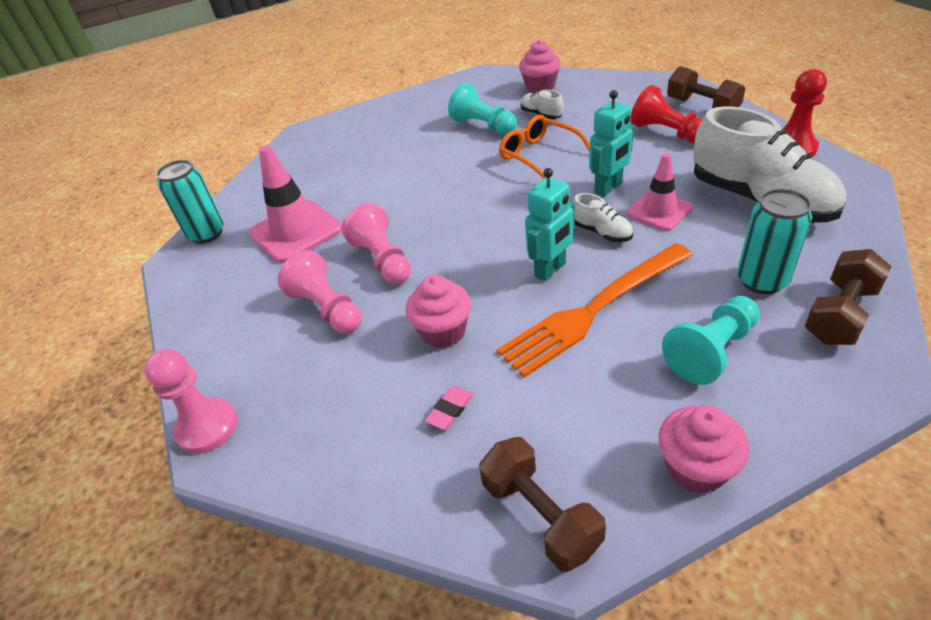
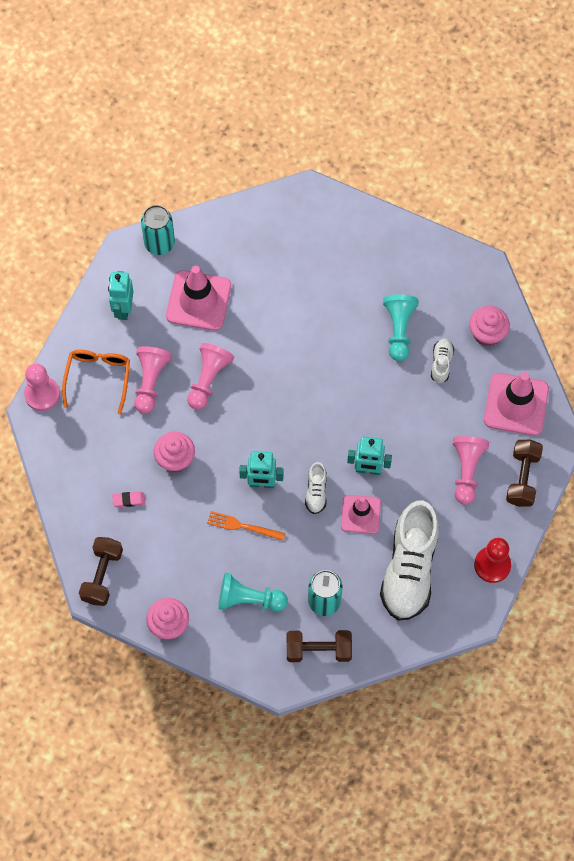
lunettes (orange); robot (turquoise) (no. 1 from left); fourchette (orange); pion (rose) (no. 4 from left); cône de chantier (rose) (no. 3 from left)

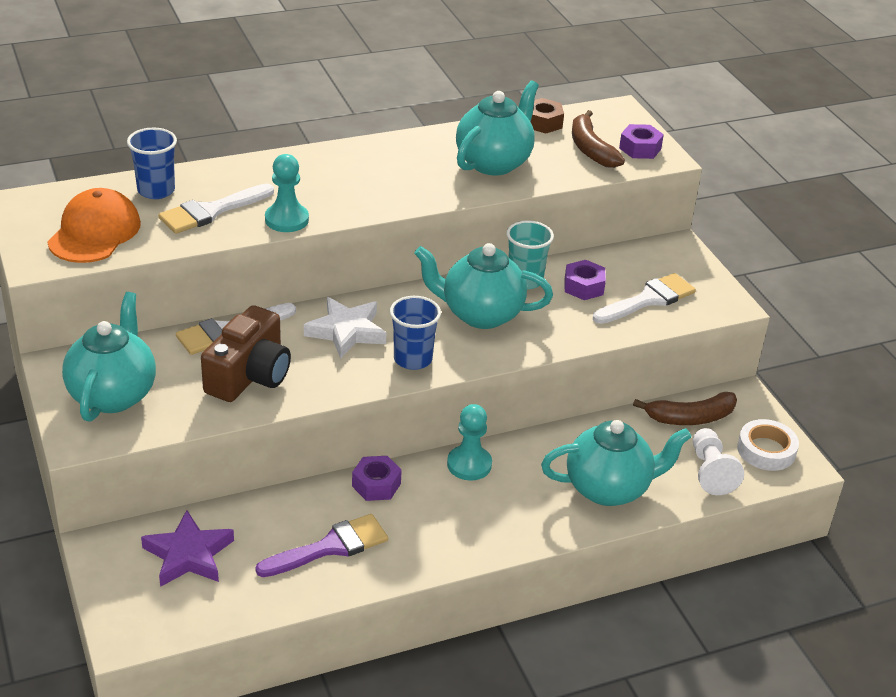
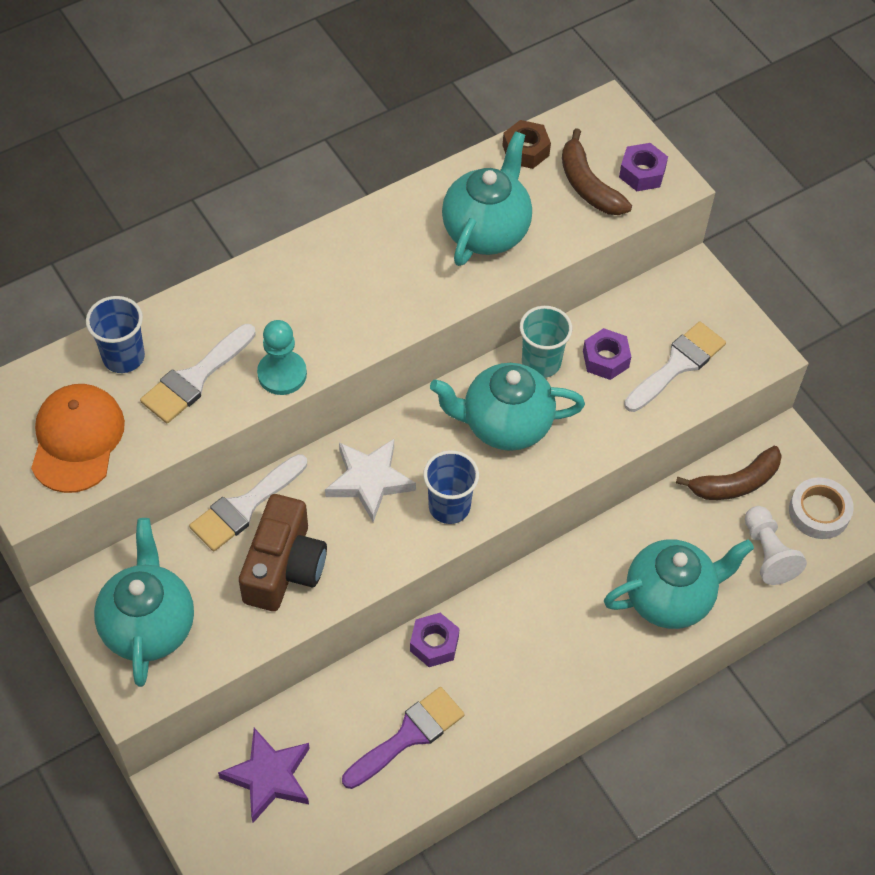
pion (turquoise) (no. 2 from left in the first image)

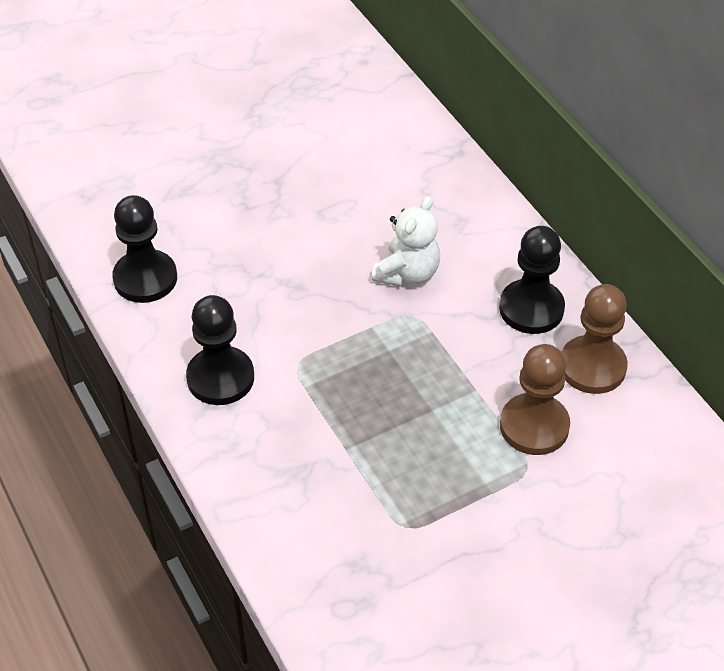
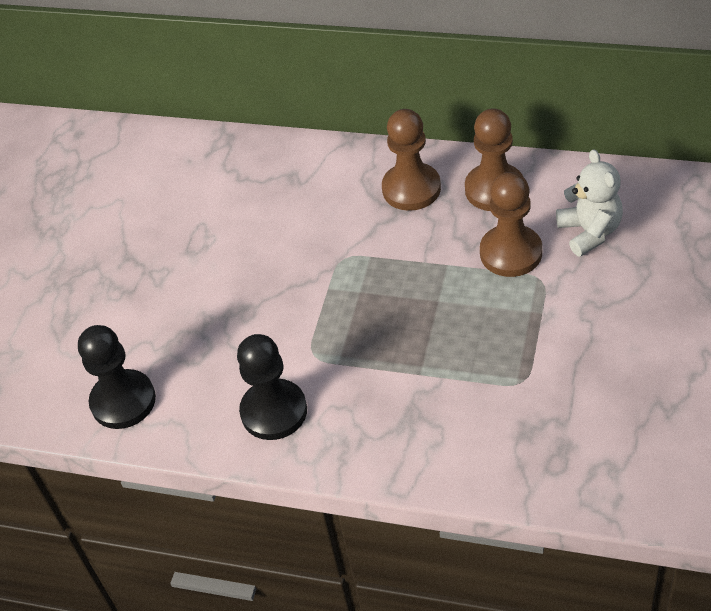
pion (marron) (no. 1 from left); ours en peluche (blanc)

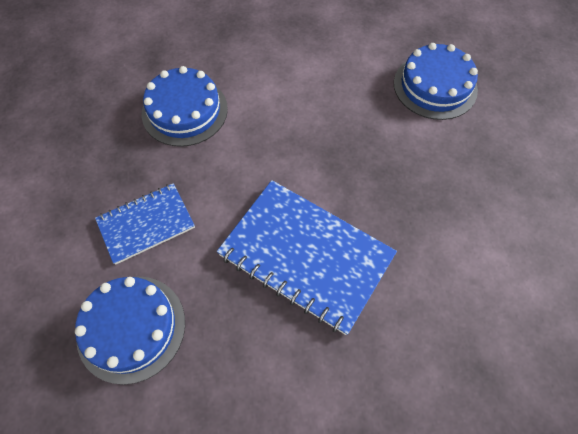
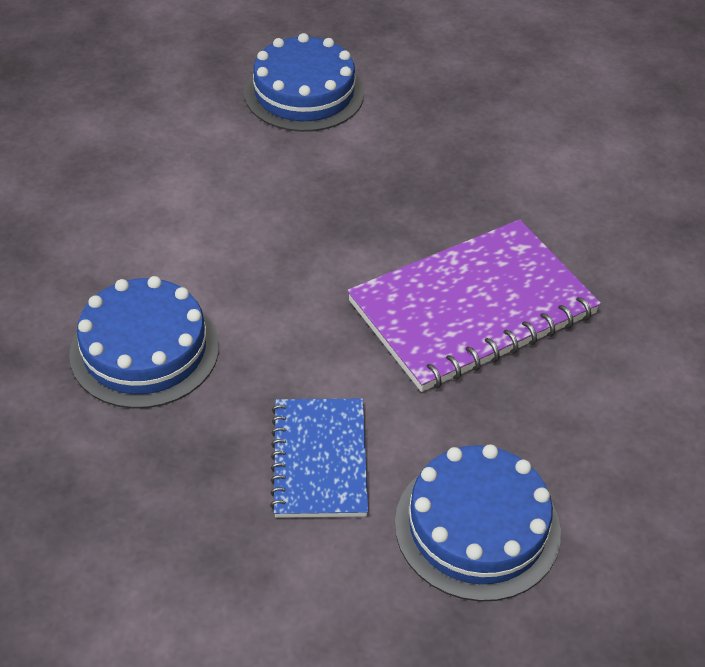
carnet (violet)

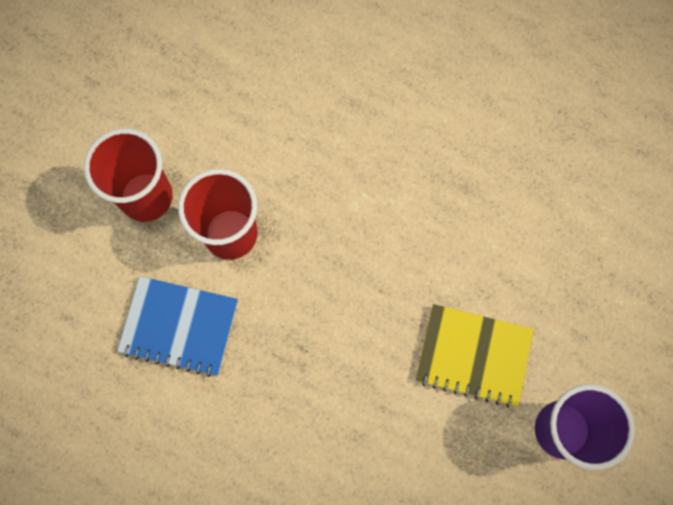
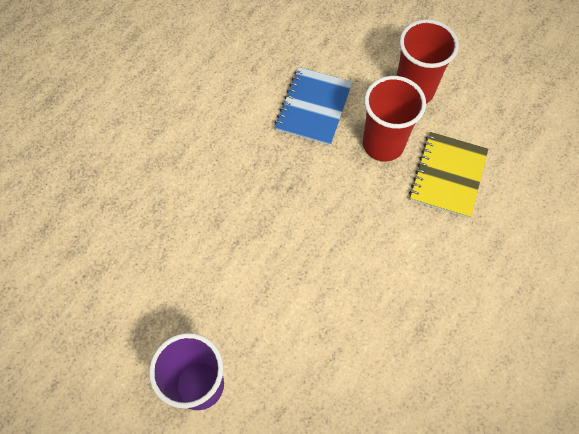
carnet (jaune)

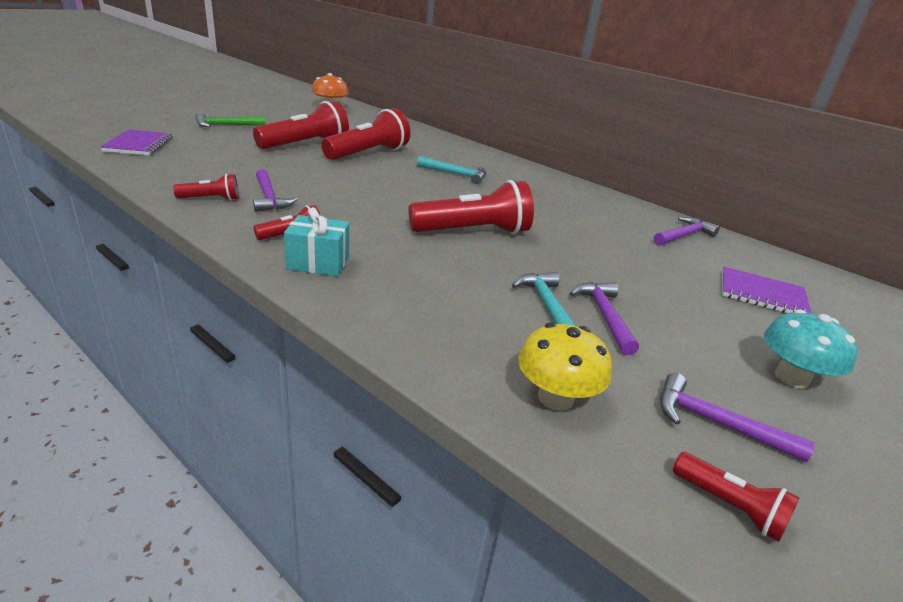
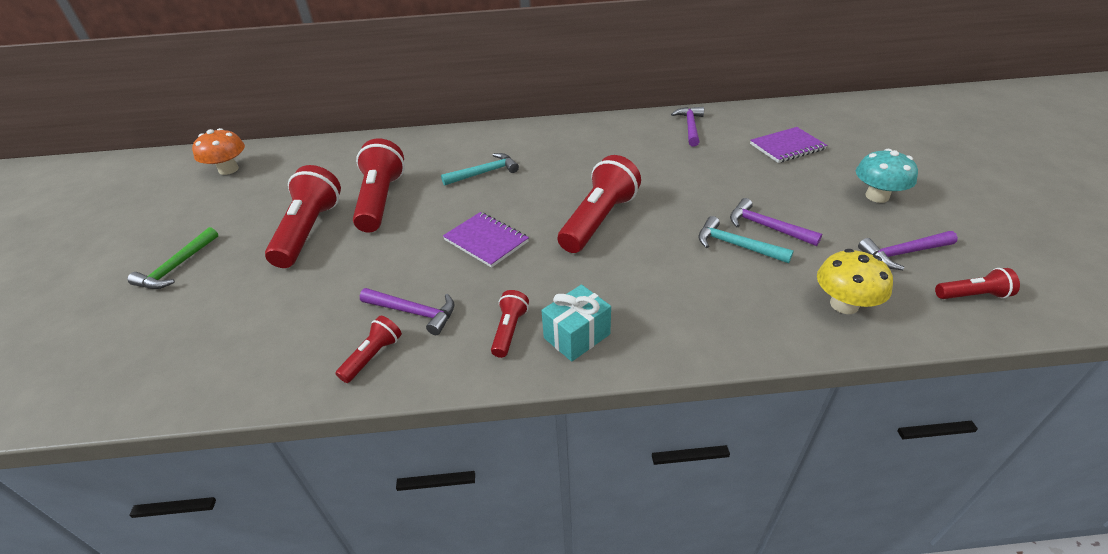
carnet (violet) (no. 1 from left)

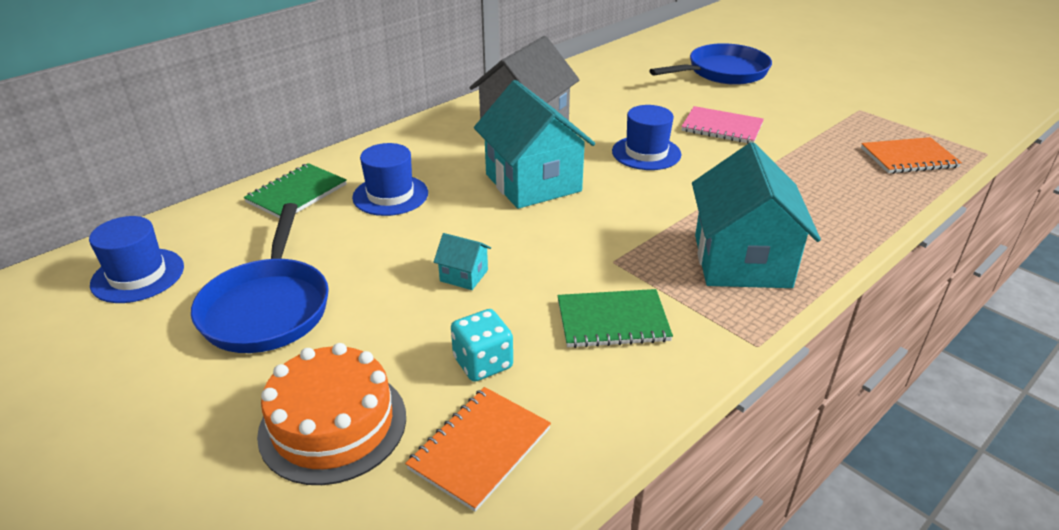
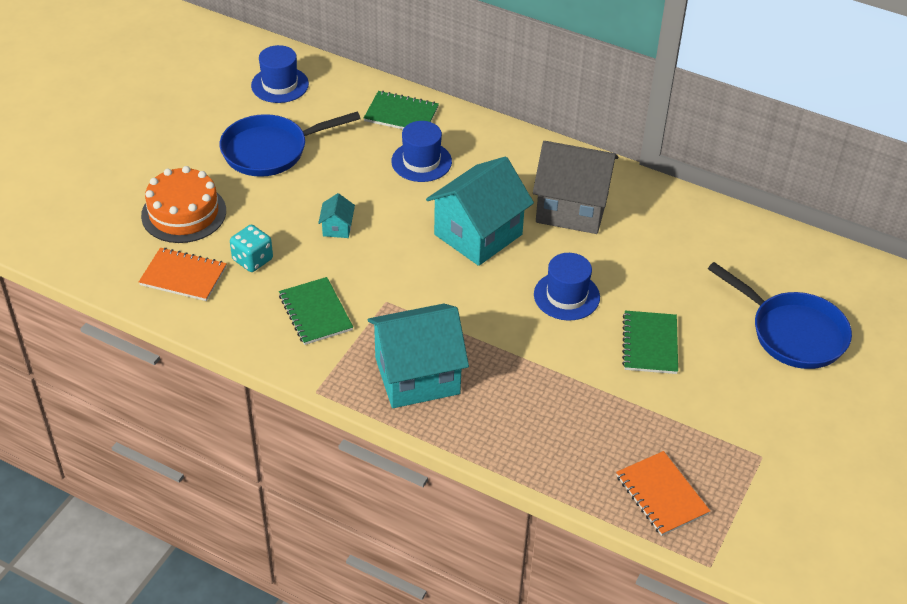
carnet (vert) (no. 3 from left)

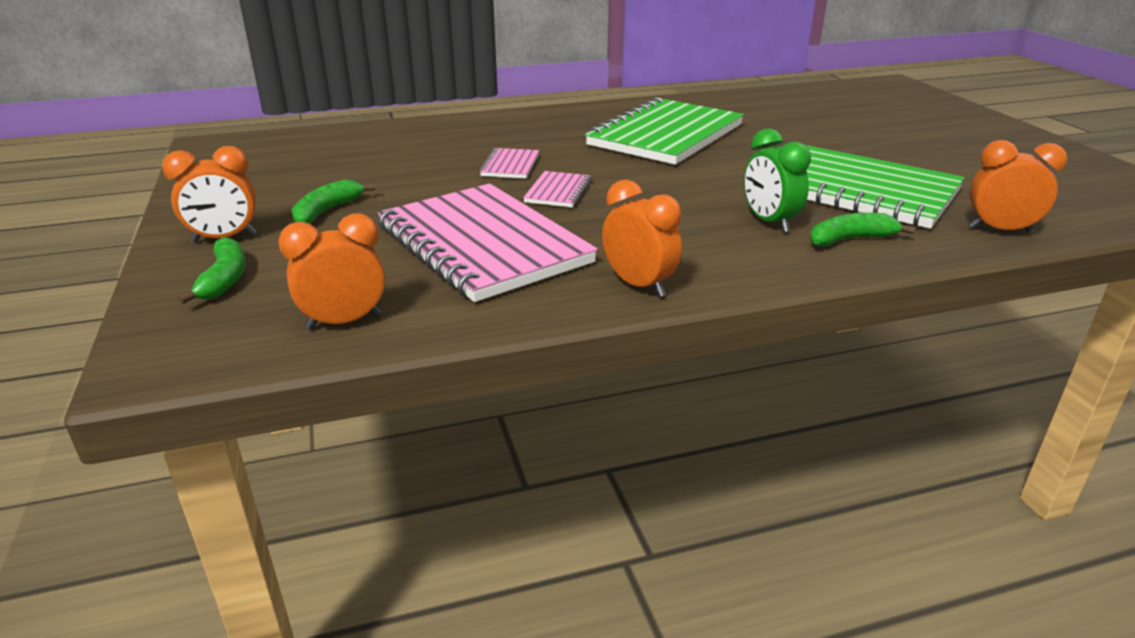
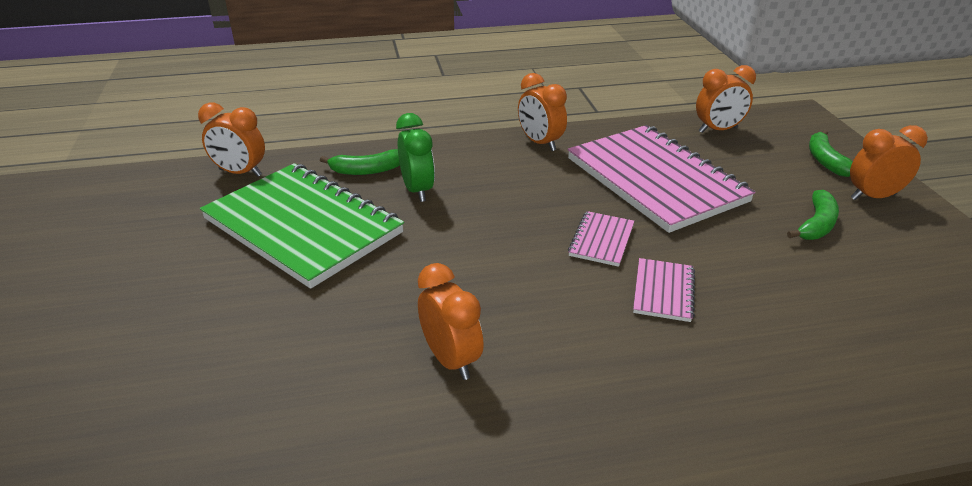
réveil (orange) (no. 2 from left)

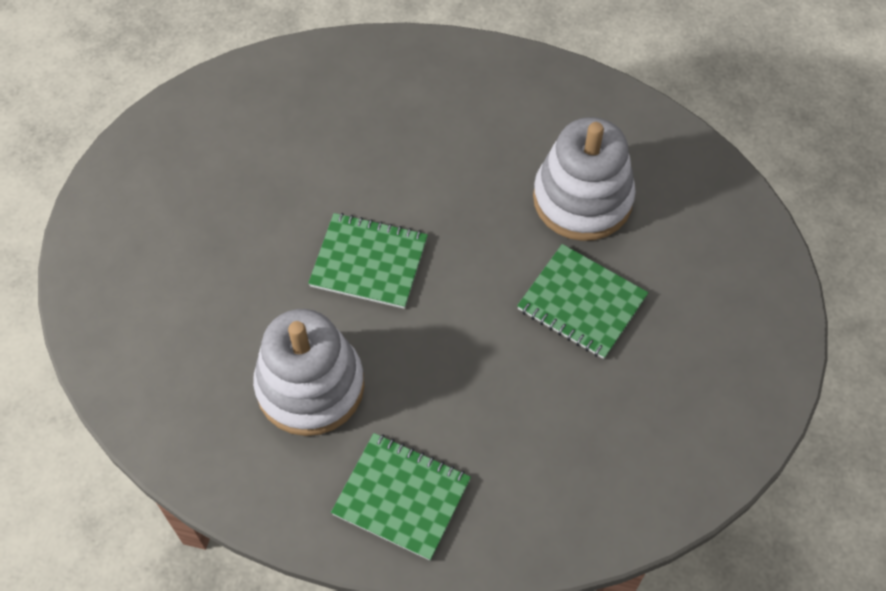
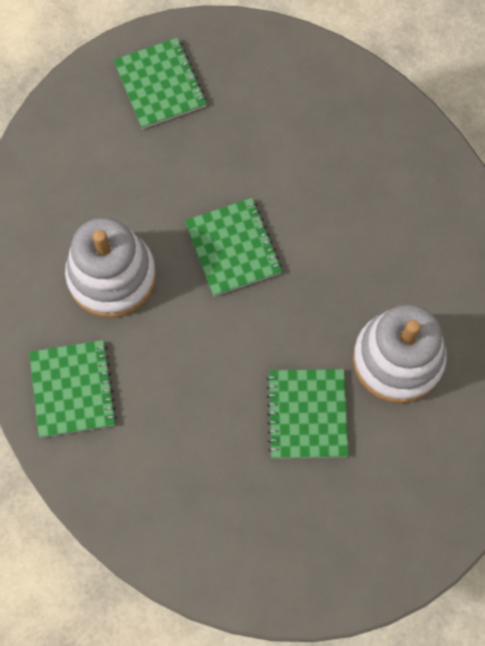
carnet (vert) (no. 2 from left)

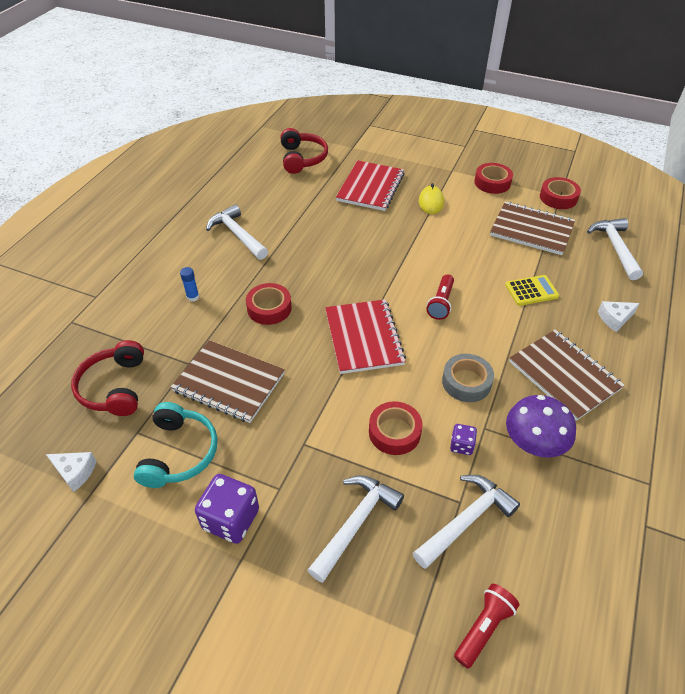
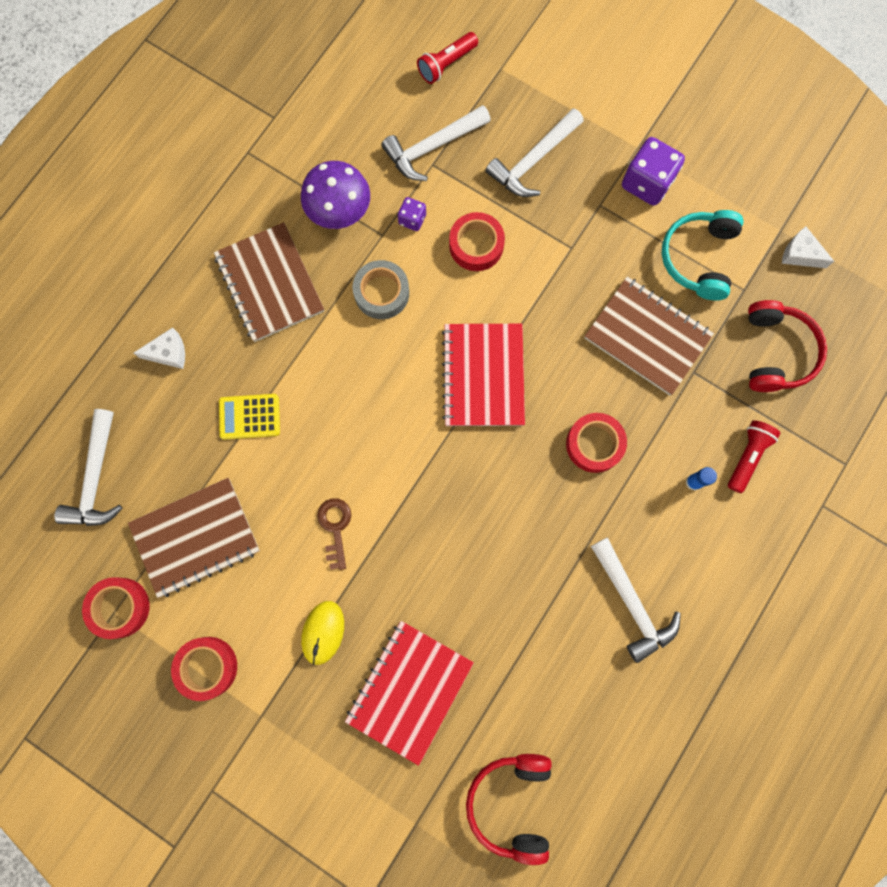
carnet (marron) (no. 1 from left); clé (marron); lampe de poche (rouge) (no. 2 from left)

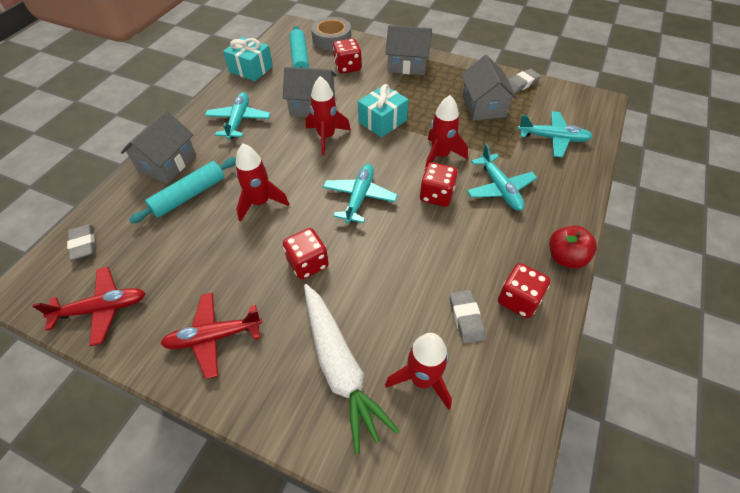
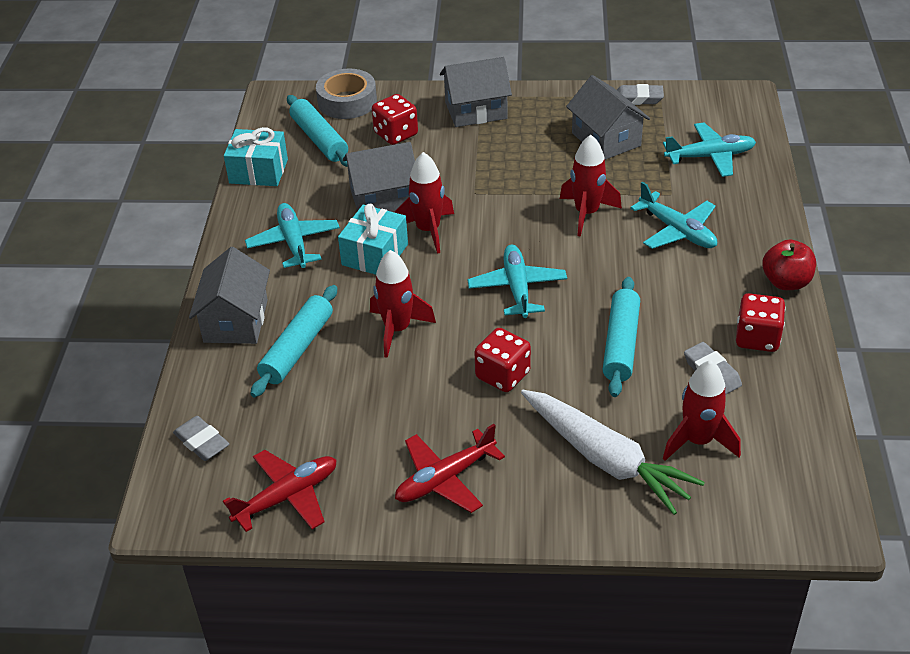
cadeau (turquoise) (no. 2 from left); rouleau à pâtisserie (turquoise) (no. 3 from left); gomme (gris) (no. 2 from left); dé (rouge) (no. 3 from left in the first image)

